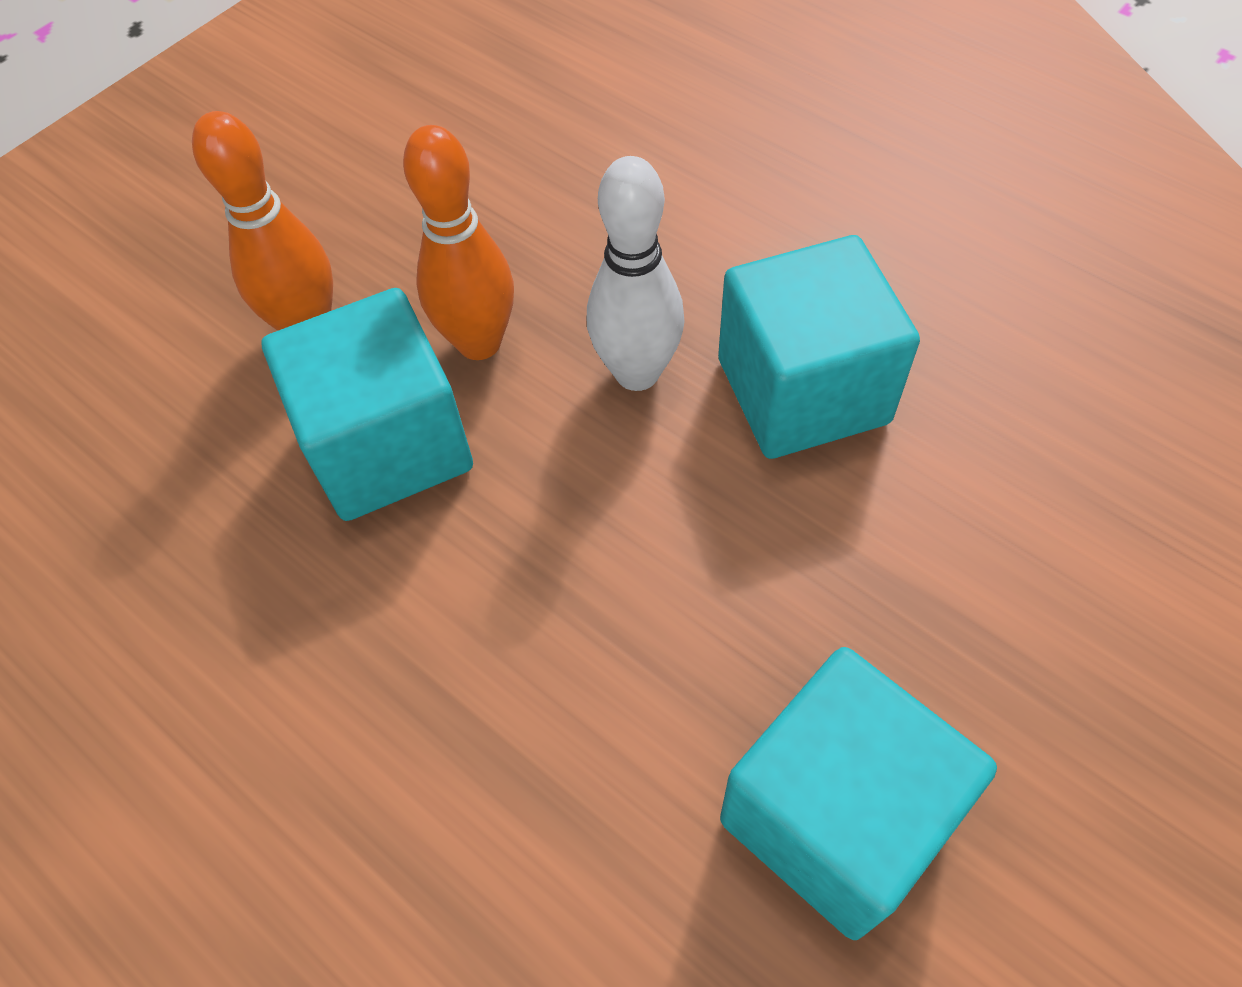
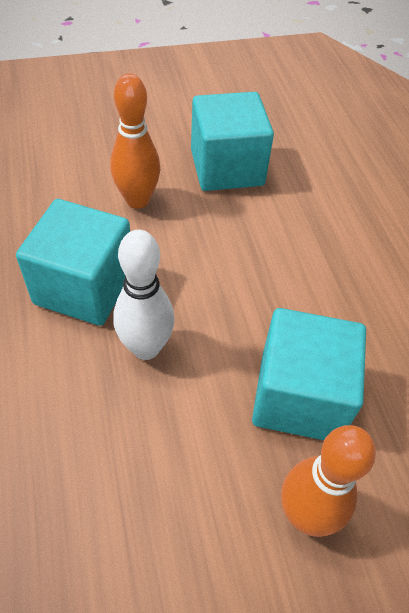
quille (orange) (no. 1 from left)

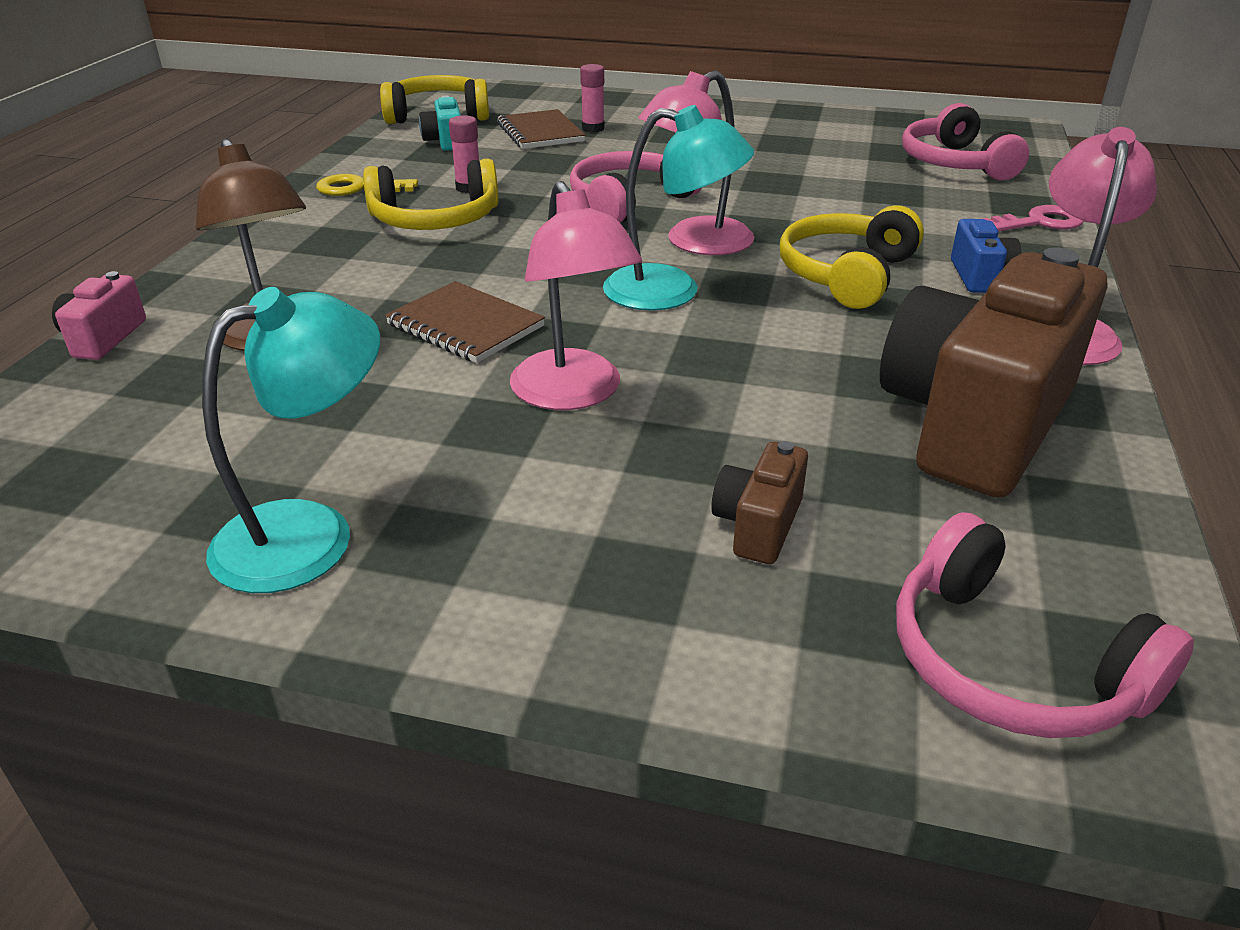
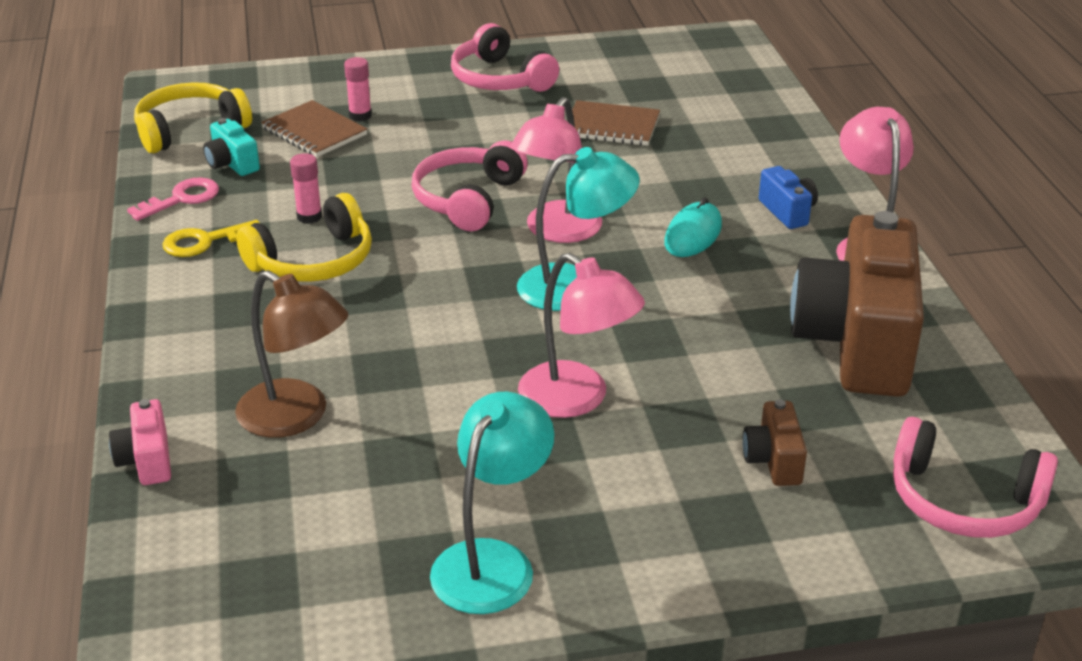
clé (rose); casque audio (rose) (no. 2 from left); carnet (marron) (no. 2 from left); souris (turquoise)

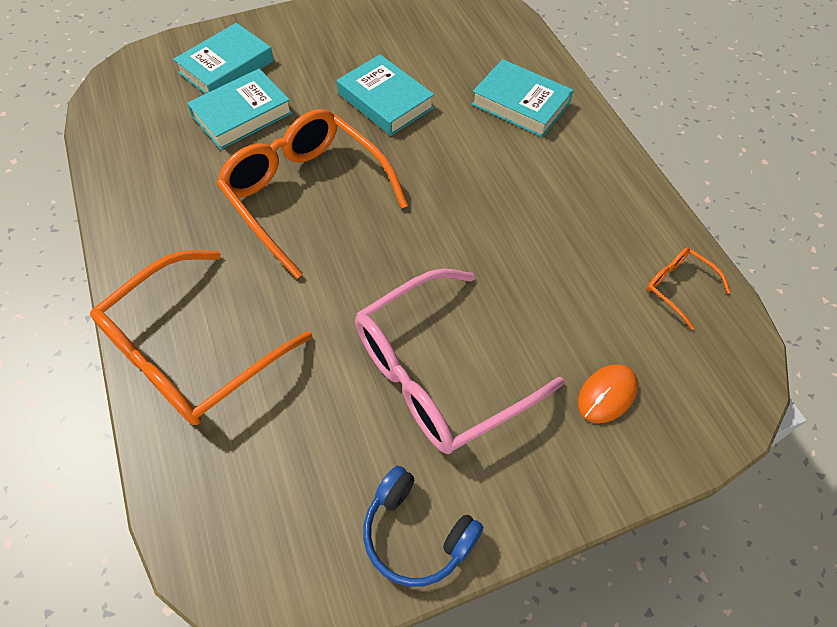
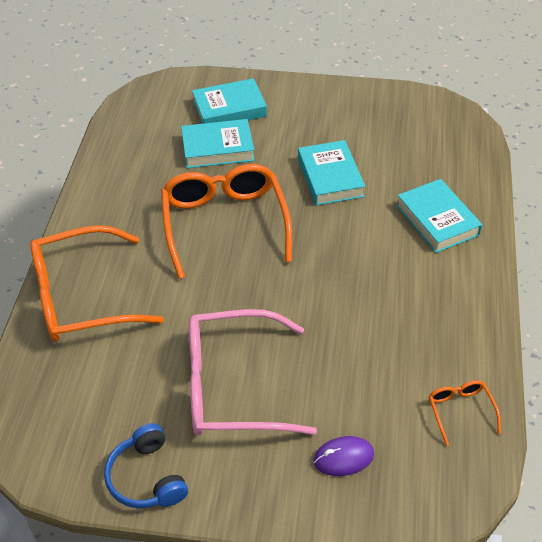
souris (violet)

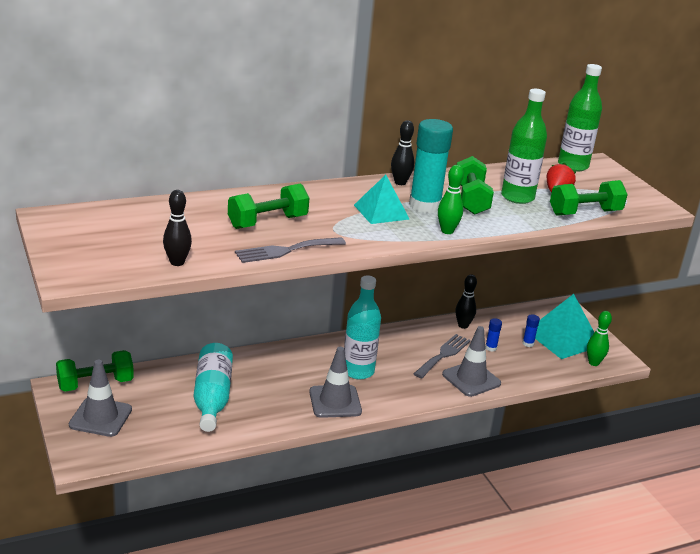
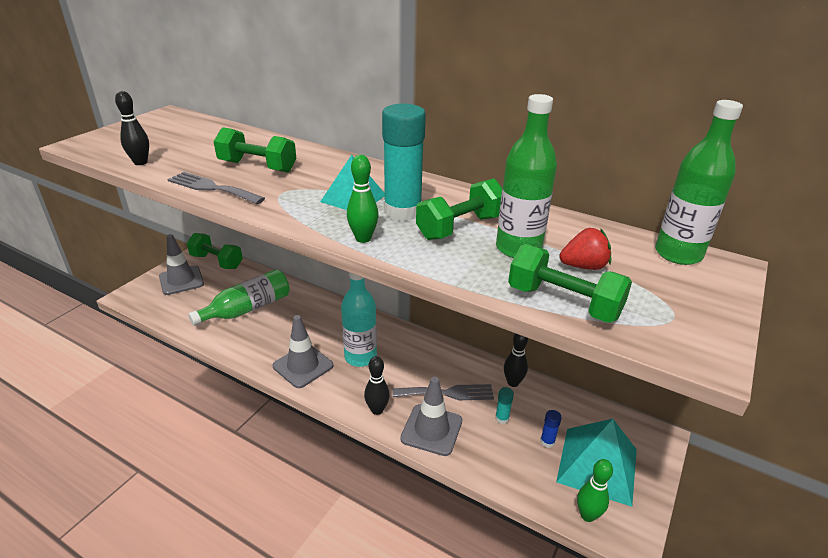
bouteille (vert) (no. 1 from left); quille (noir) (no. 2 from left); bâton de colle (turquoise) (no. 2 from left)

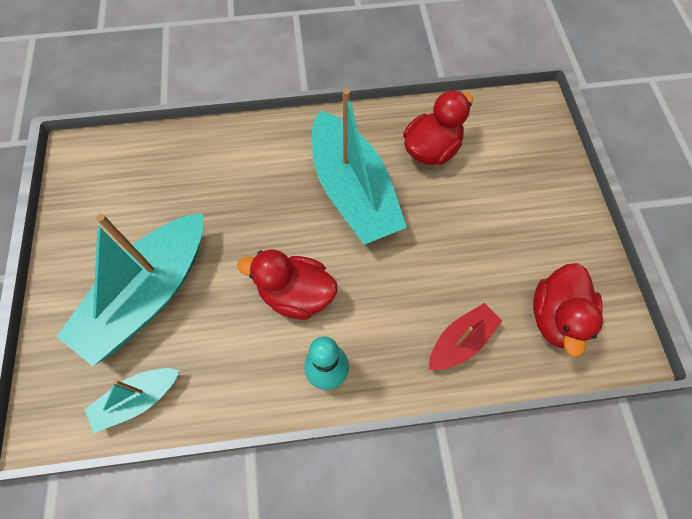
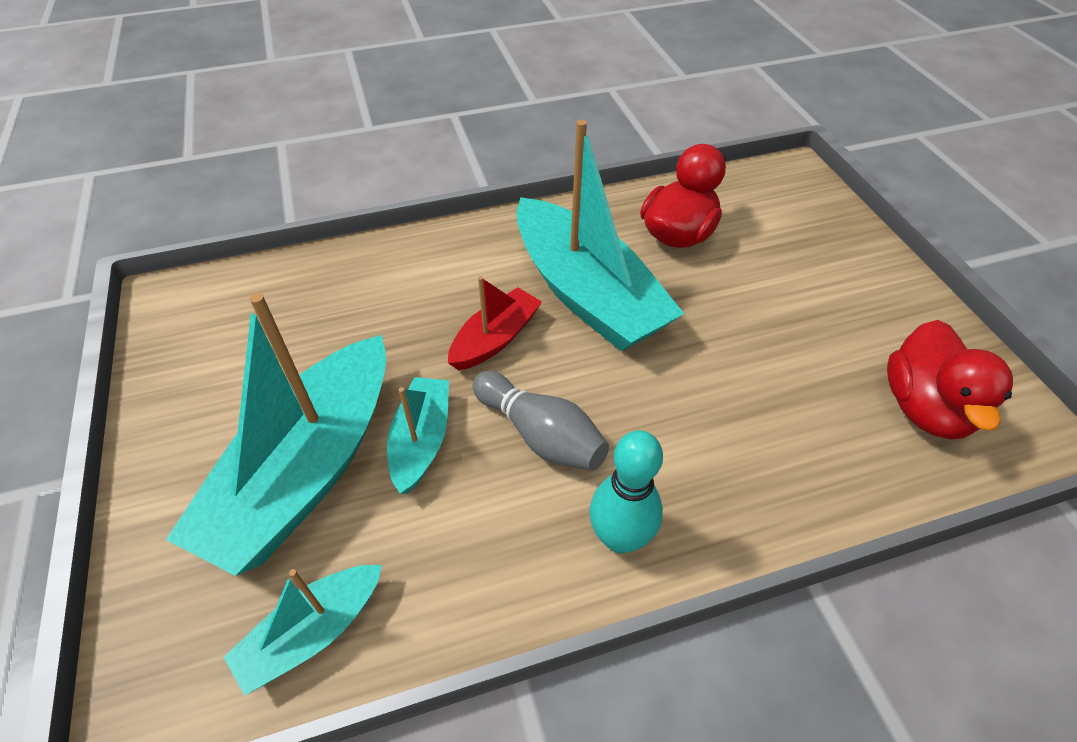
bateau (turquoise) (no. 3 from left); bateau (rouge); quille (gris)

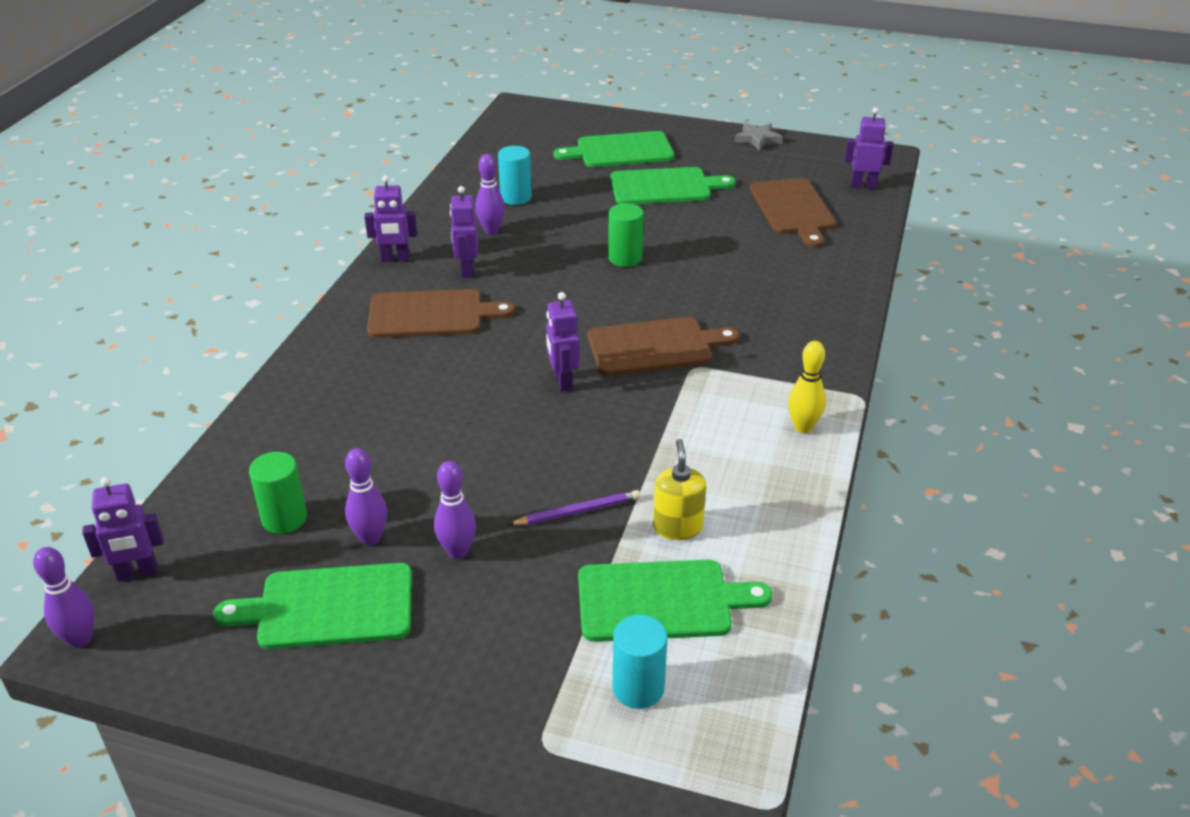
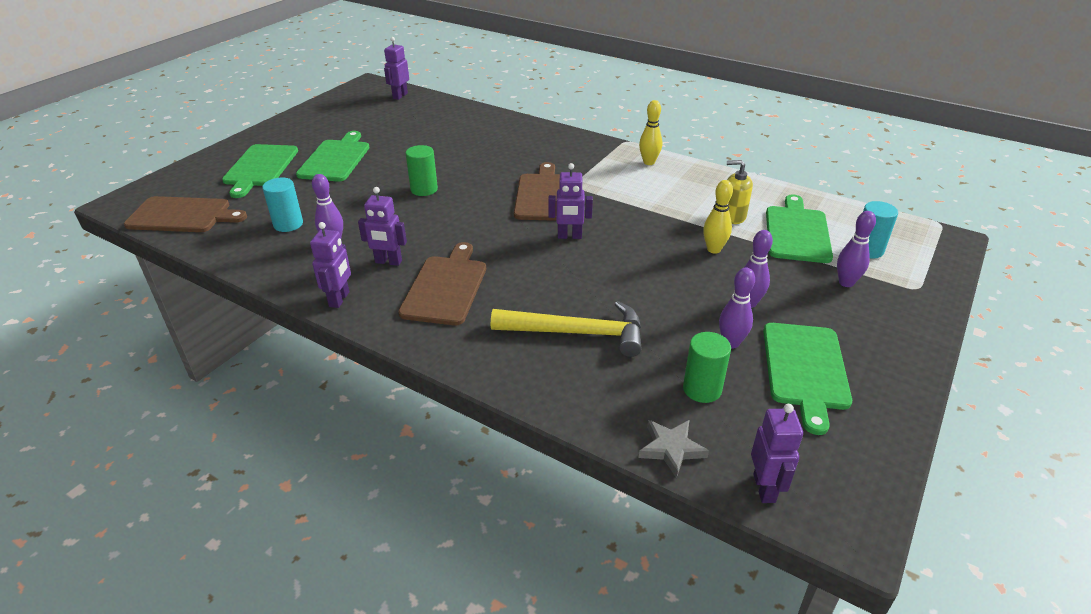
planche à découper (marron) (no. 1 from left); marteau (jaune); étoile (gris); quille (jaune) (no. 2 from left); quille (violet) (no. 4 from left)

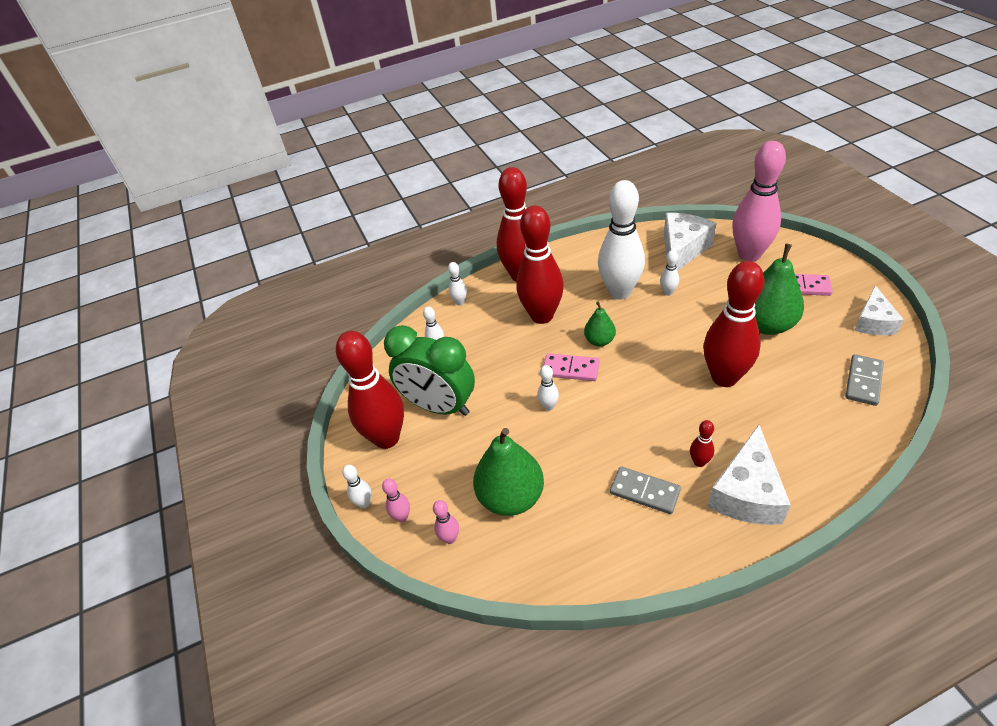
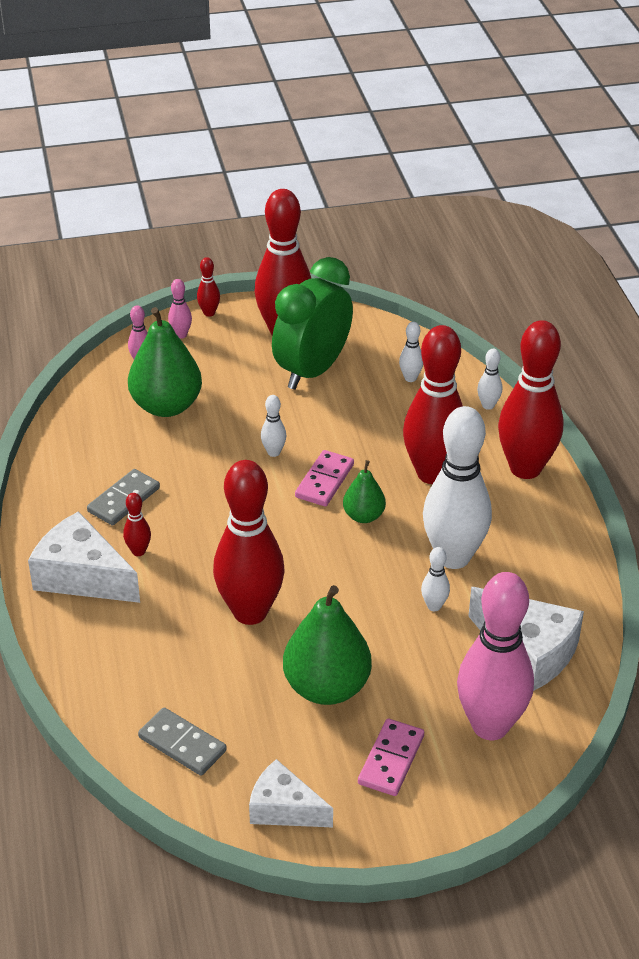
quille (rouge) (no. 2 from left)

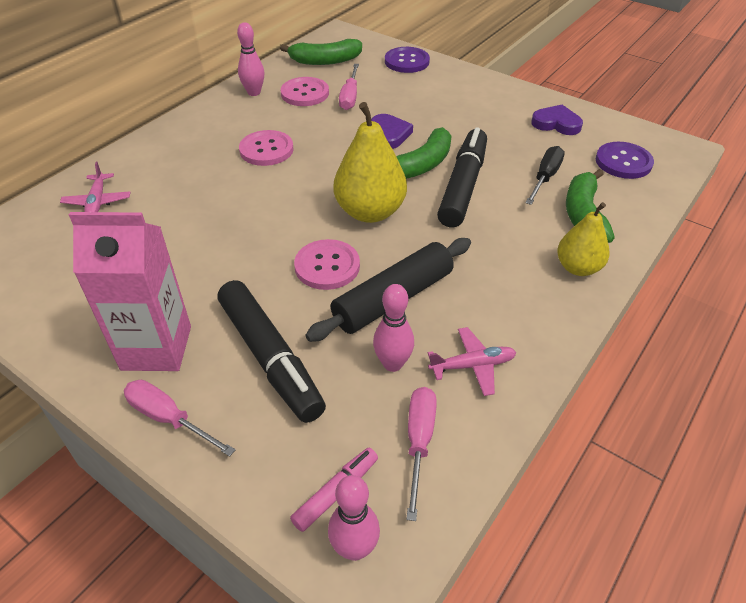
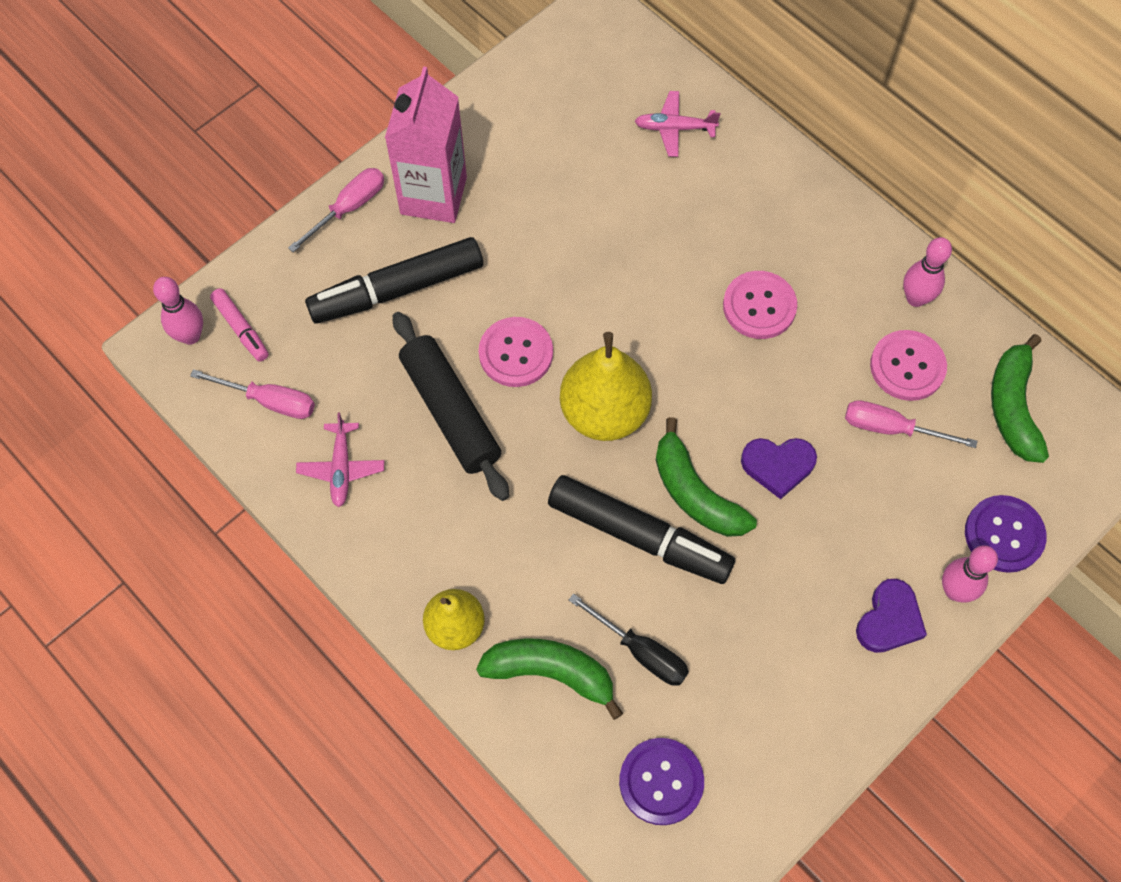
cœur (violet) (no. 2 from left); quille (rose) (no. 3 from left)

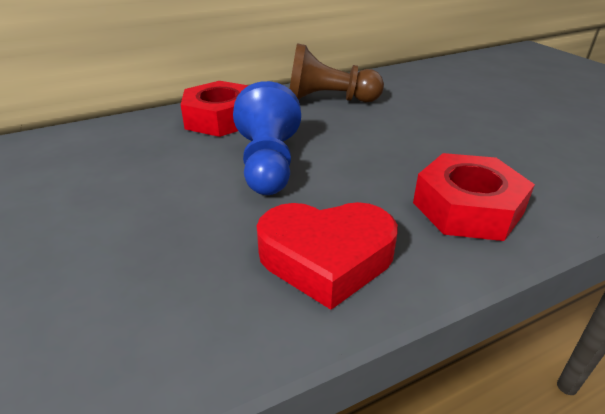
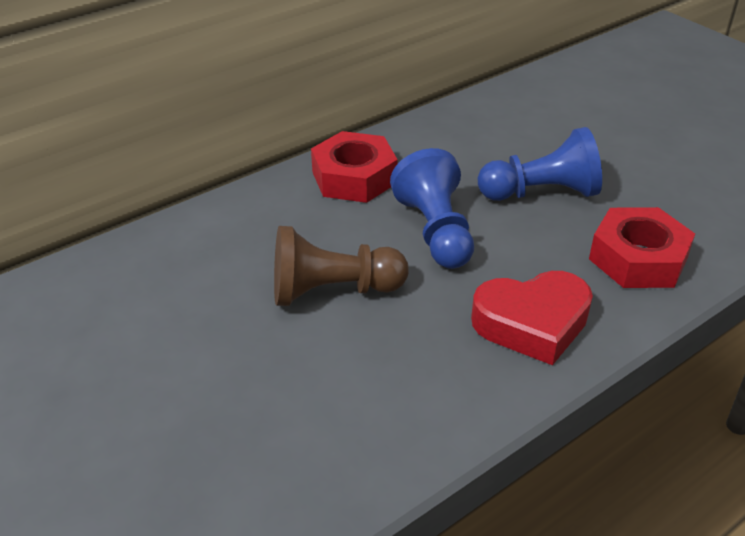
pion (marron); pion (bleu) (no. 2 from left)

